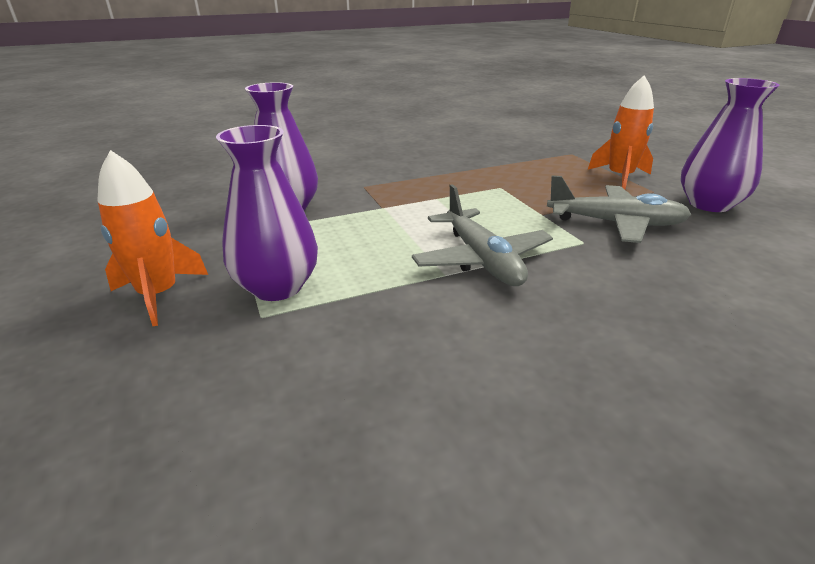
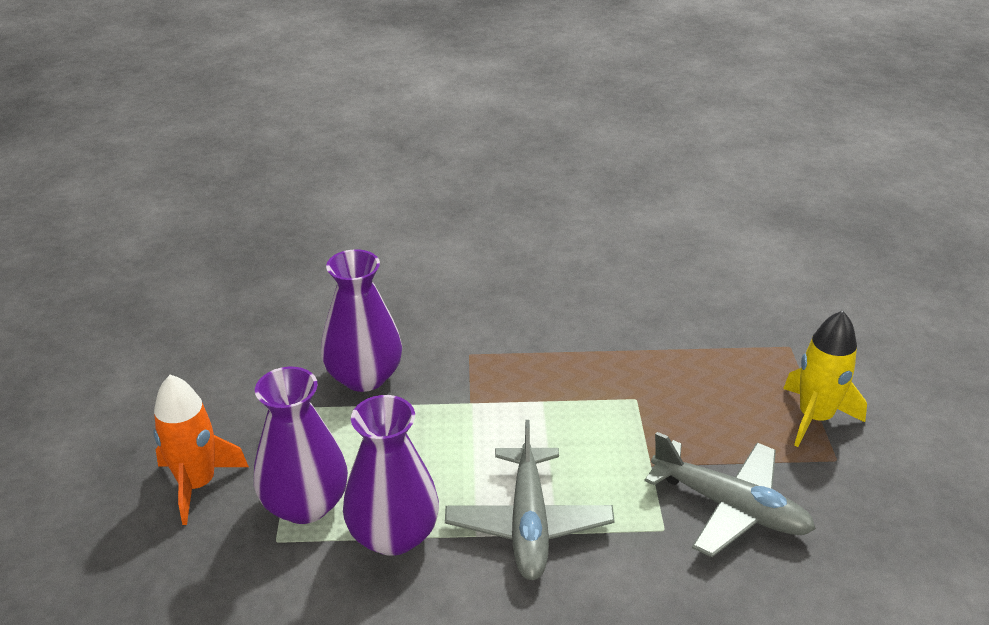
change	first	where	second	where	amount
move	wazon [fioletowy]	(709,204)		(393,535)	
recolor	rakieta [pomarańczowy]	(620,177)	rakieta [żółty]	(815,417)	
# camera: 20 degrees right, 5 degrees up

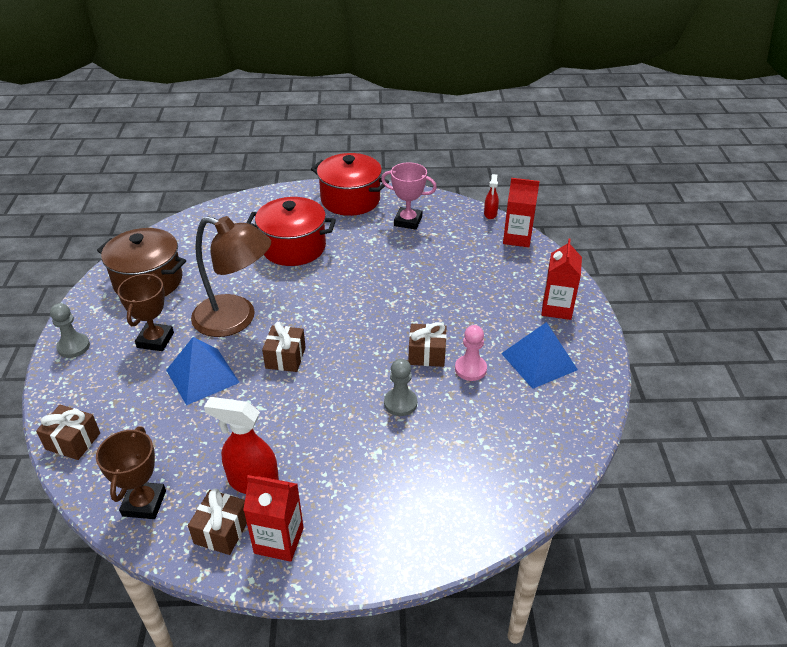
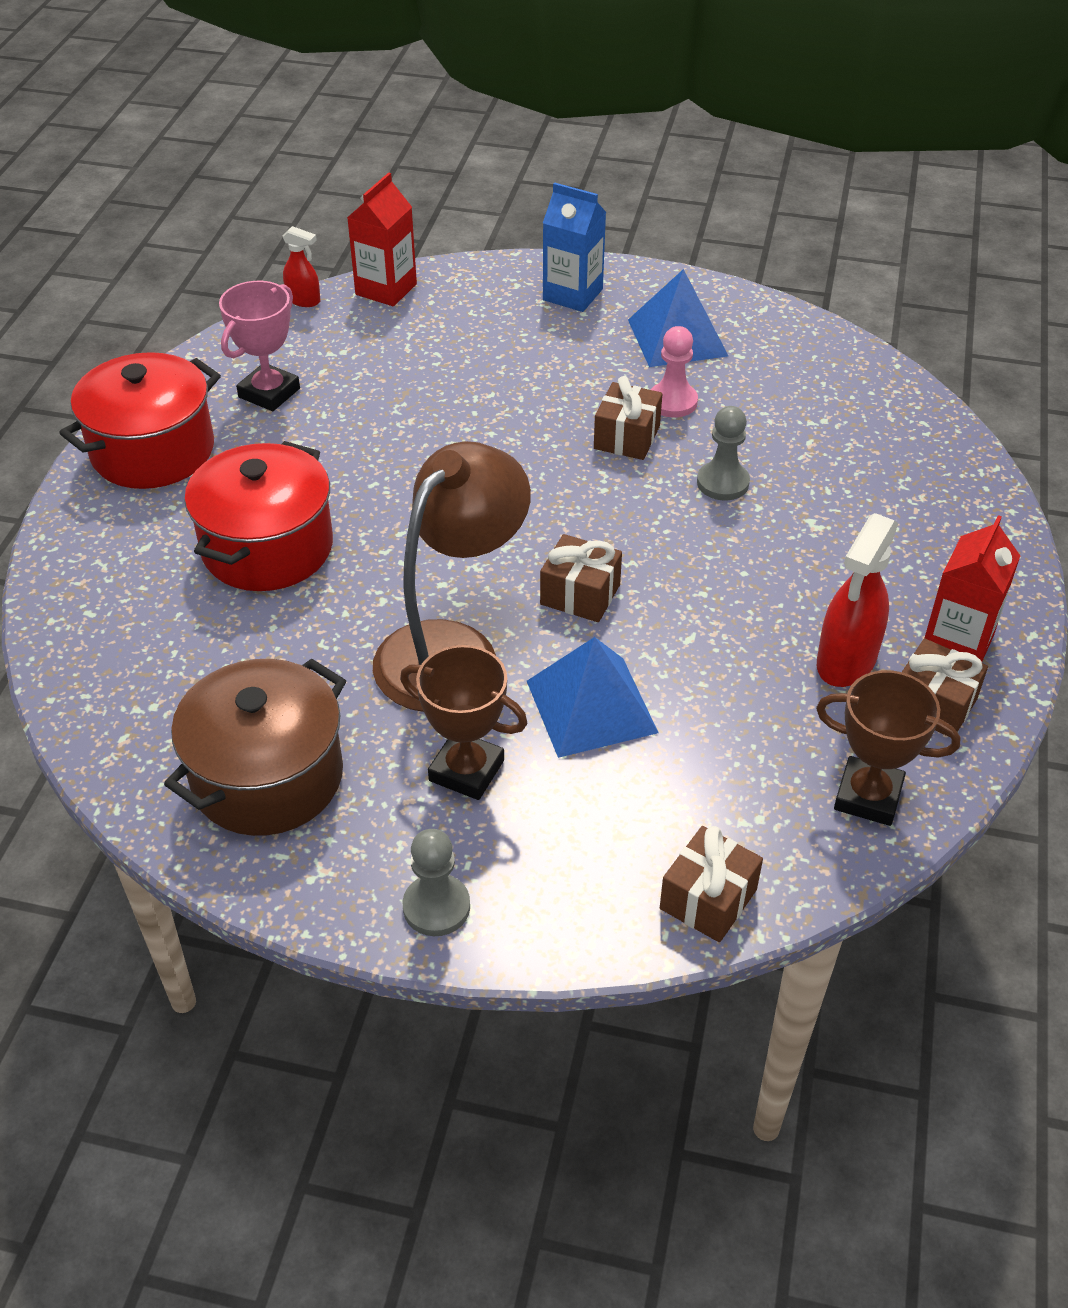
change	first	where	second	where	amount
recolor	karton mleka [czerwony]	(557,308)	karton mleka [niebieski]	(572,294)	
# camera: 75 degrees left, 5 degrees up

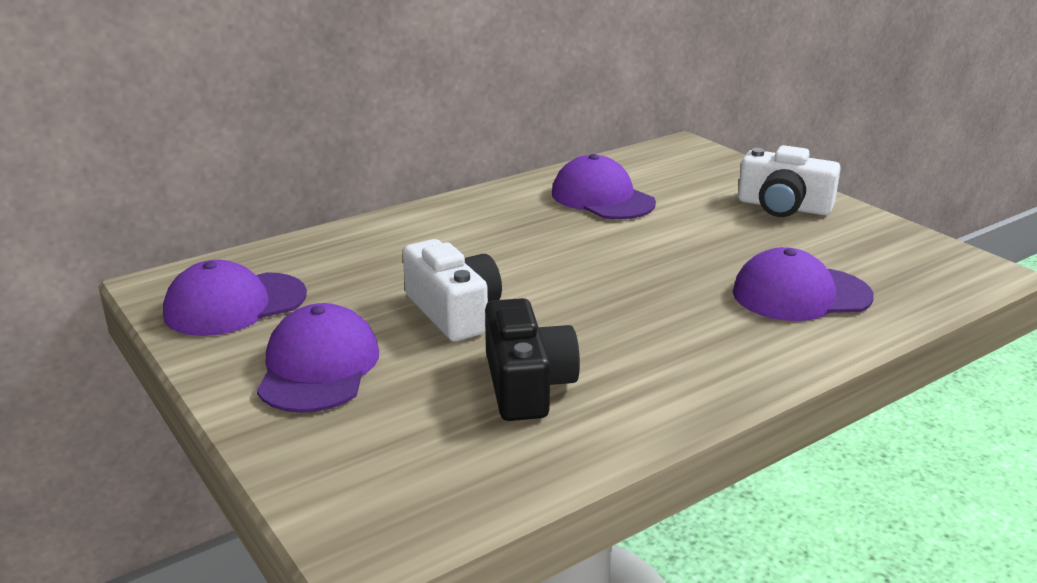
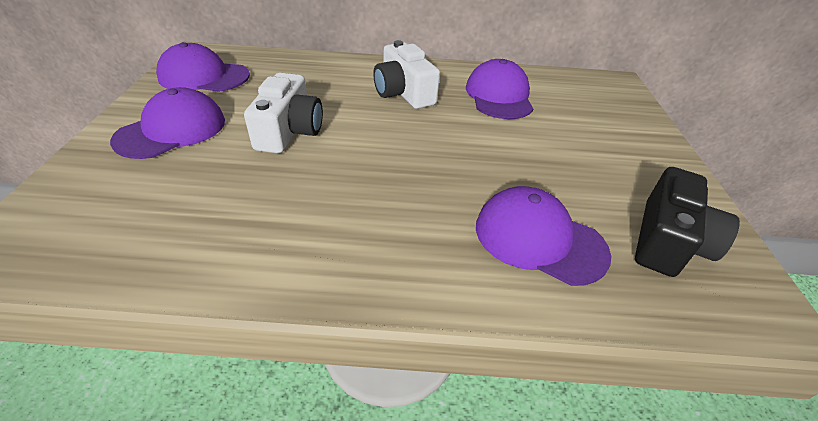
change	first	where	second	where	amount
move	aparat fotograficzny [biały]	(783,207)		(403,93)	
move	aparat fotograficzny [czarny]	(526,384)		(668,241)	
# camera: 35 degrees right, 15 degrees up

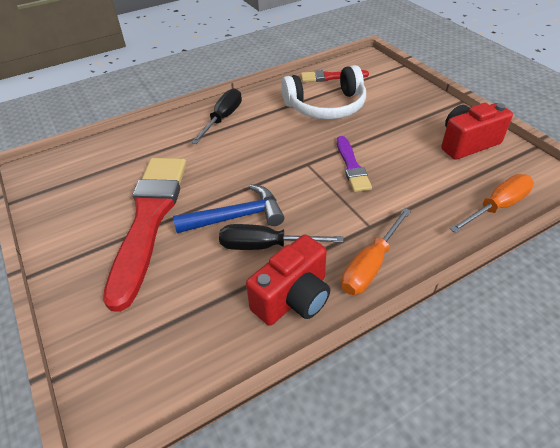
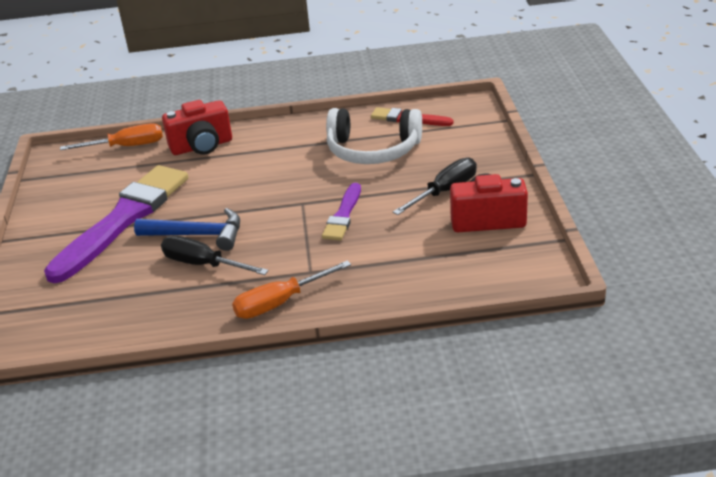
change	first	where	second	where	amount
recolor	pędzel [czerwony]	(149,219)	pędzel [fioletowy]	(123,219)	
move	śrubokręt [pomarańczowy]	(497,206)		(127,146)	
move	aparat fotograficzny [czerwony]	(293,298)		(202,146)	
move	śrubokręt [czarny]	(223,118)		(445,191)	
# camera: 25 degrees right, 10 degrees down

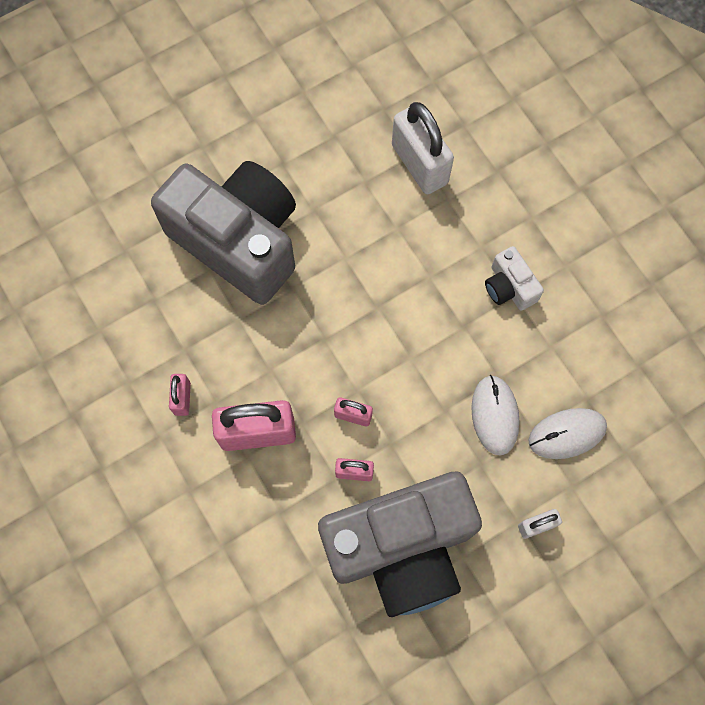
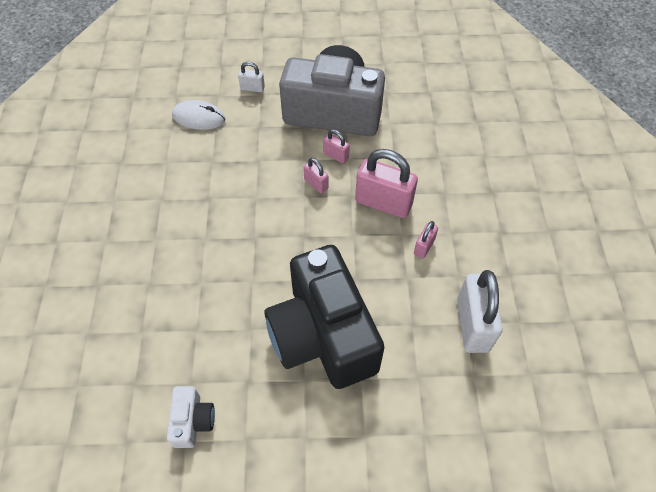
change	first	where	second	where	amount
move	aparat fotograficzny [biały]	(509,287)		(193,421)	
recolor	aparat fotograficzny [szary]	(239,241)	aparat fotograficzny [czarny]	(323,335)	
move	kłódka [biały]	(419,164)		(472,325)	
delete	myszka [biały]	(494,415)			
# camera: 150 degrees left, 15 degrees down

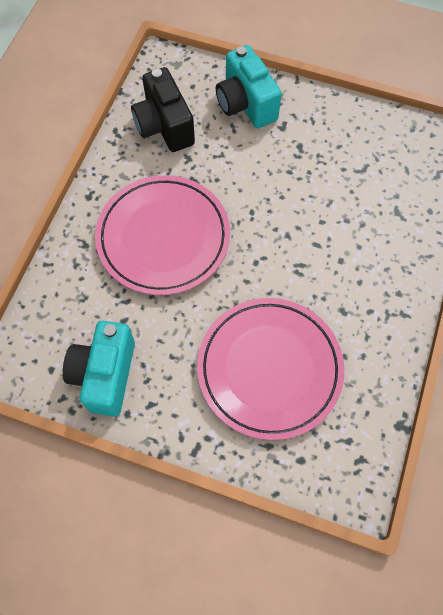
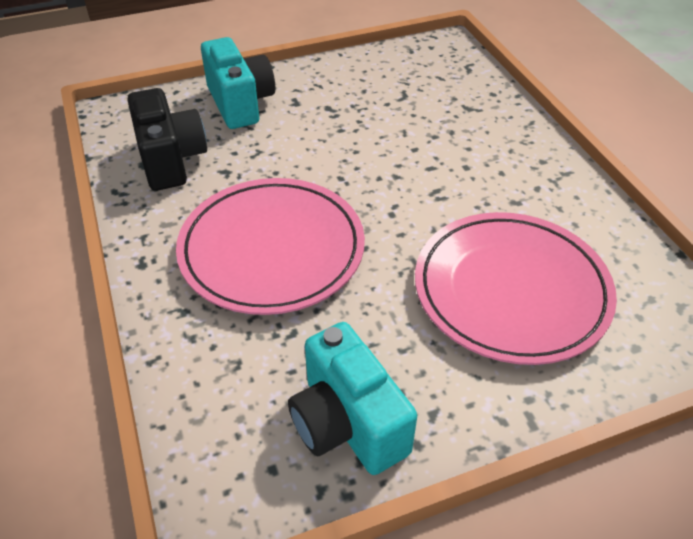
change	first	where	second	where	amount
rotate	aparat fotograficzny [czarny]	(164,126)		(171,160)	135 degrees counterclockwise
rotate	aparat fotograficzny [turkusowy]	(246,104)		(240,103)	135 degrees counterclockwise
# camera: 40 degrees left, 20 degrees down

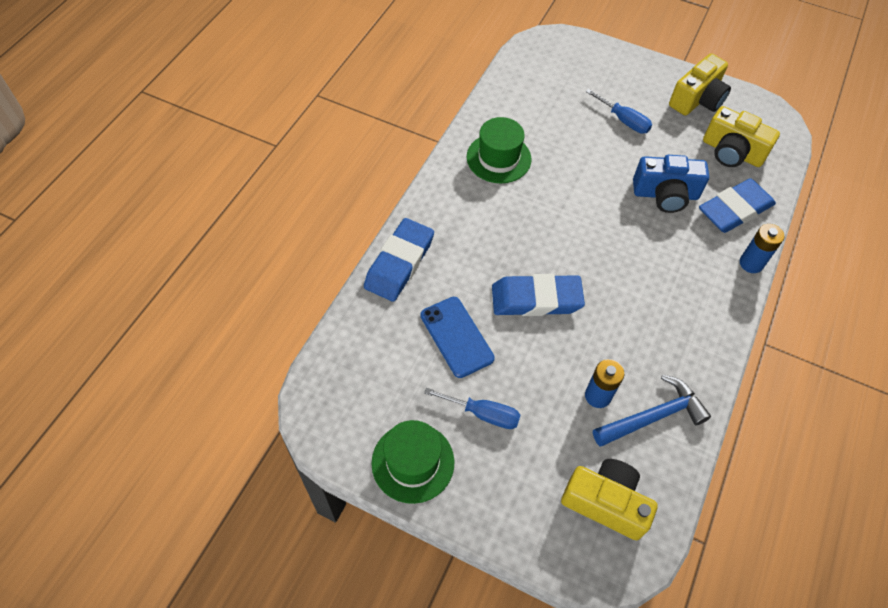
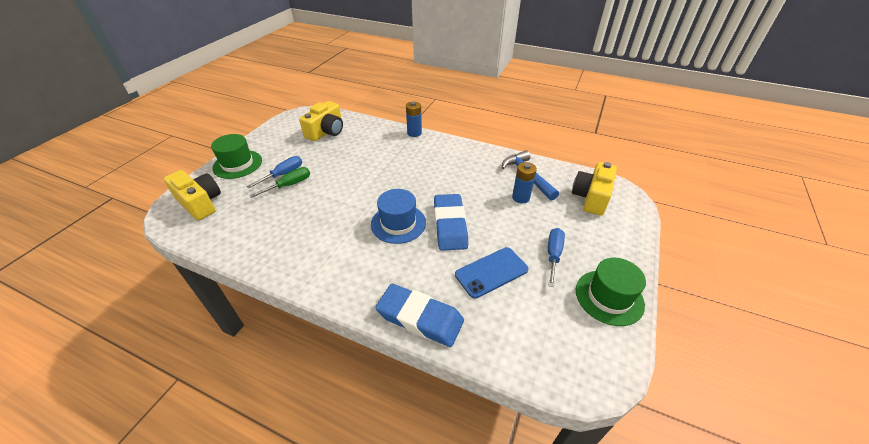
change	first	where	second	where	amount
move	aparat fotograficzny [żółty]	(697,99)		(200,203)	
move	kapelusz [zielony]	(498,158)		(237,164)	
insert			śrubokręt [zielony]	(289,185)	
insert			kapelusz [niebieski]	(398,223)	
delete	aparat fotograficzny [niebieski]	(665,194)			
delete	gumka do mazania [niebieski]	(735,210)			
# camera: 90 degrees left, 15 degrees down

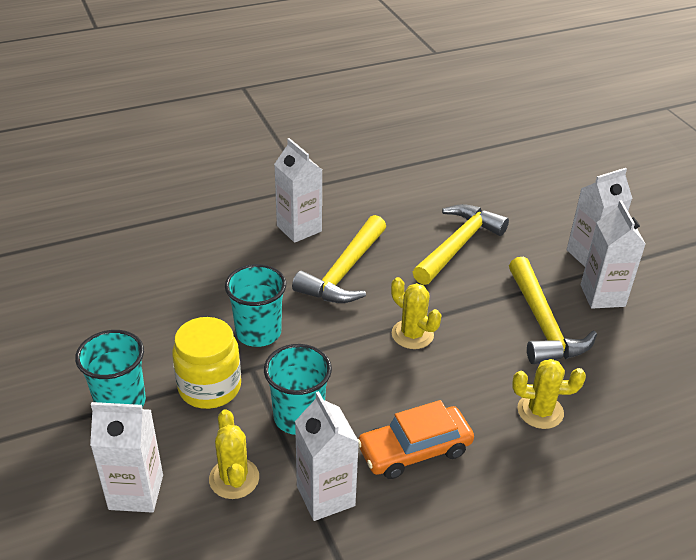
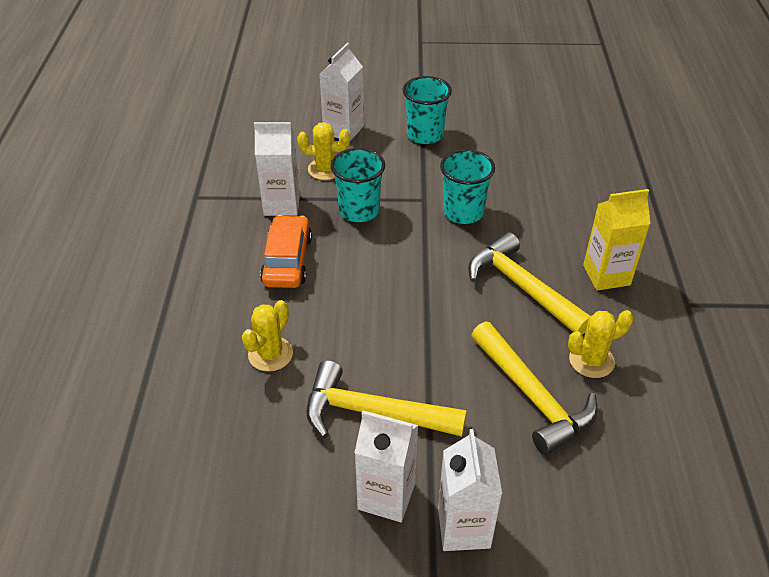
change	first	where	second	where	amount
move	kaktus [żółty]	(412,334)		(591,360)	
recolor	karton mleka [biały]	(299,228)	karton mleka [żółty]	(606,275)	
delete	słoik [żółty]	(209,387)			
# camera: 115 degrees right, 5 degrees up

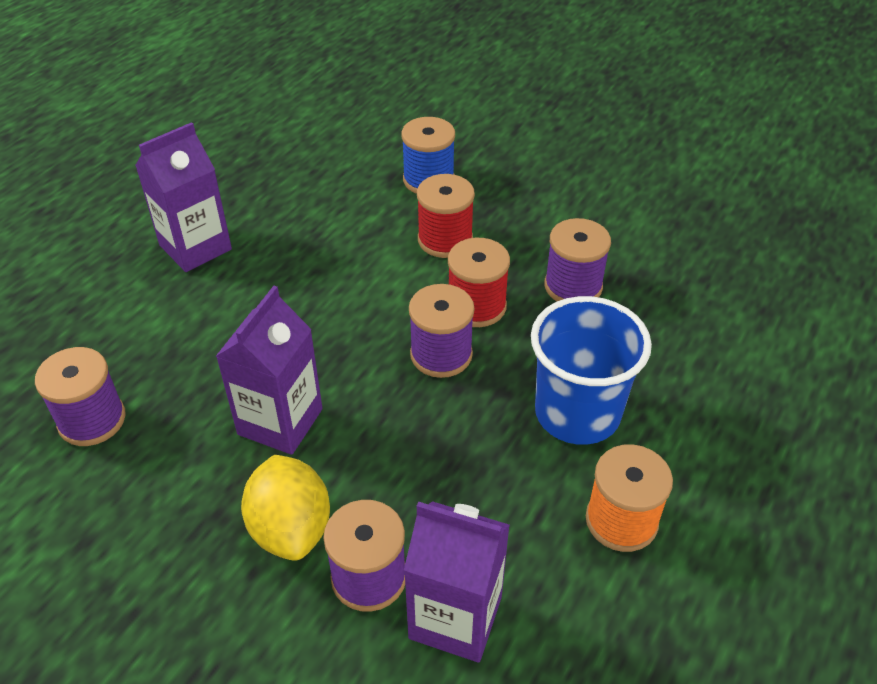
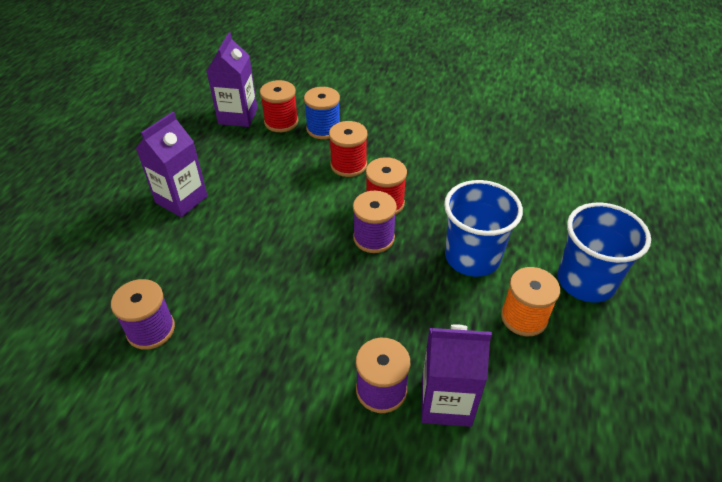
change	first	where	second	where	amount
move	karton mleka [fioletowy]	(280,421)		(238,116)	
insert			szpulka [czerwony]	(281,122)	
insert			szklanka [niebieski]	(585,281)	
delete	cytryna [żółty]	(291,528)			
delete	szpulka [fioletowy]	(573,286)			
# camera: 15 degrees left, 0 degrees up

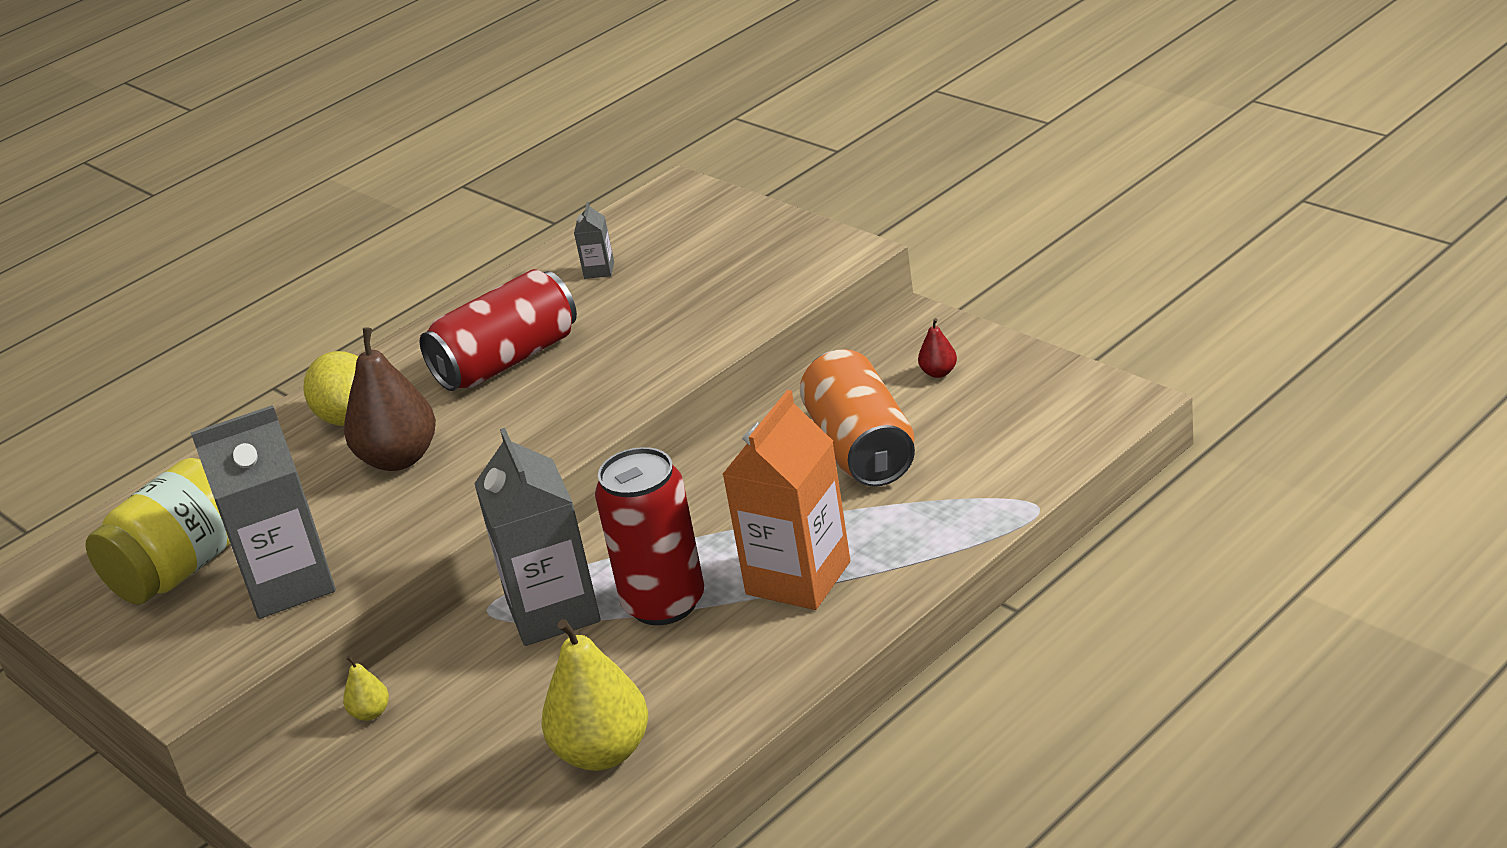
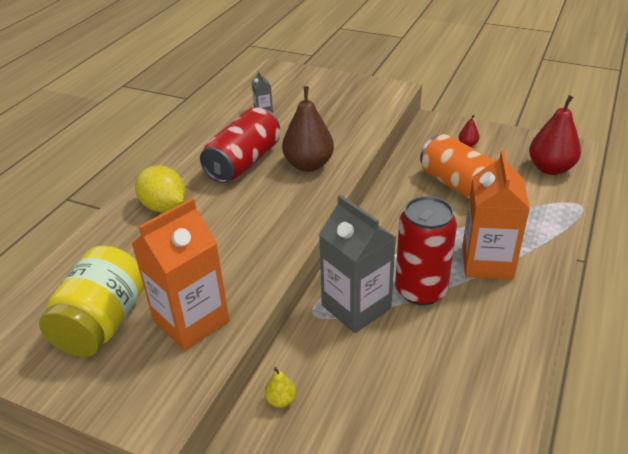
change	first	where	second	where	amount
recolor	karton mleka [szary]	(289,584)	karton mleka [pomarańczowy]	(191,321)	
move	gruszka [brązowy]	(399,458)		(308,165)	
insert			gruszka [czerwony]	(550,168)	
delete	gruszka [żółty]	(603,752)			
# camera: 25 degrees left, 5 degrees up

